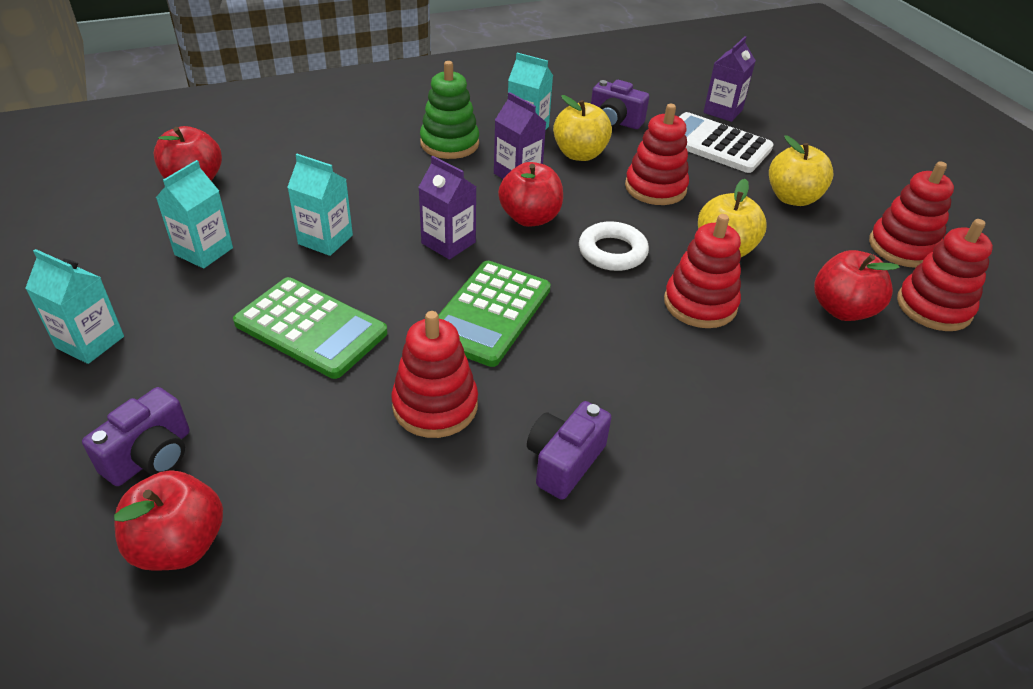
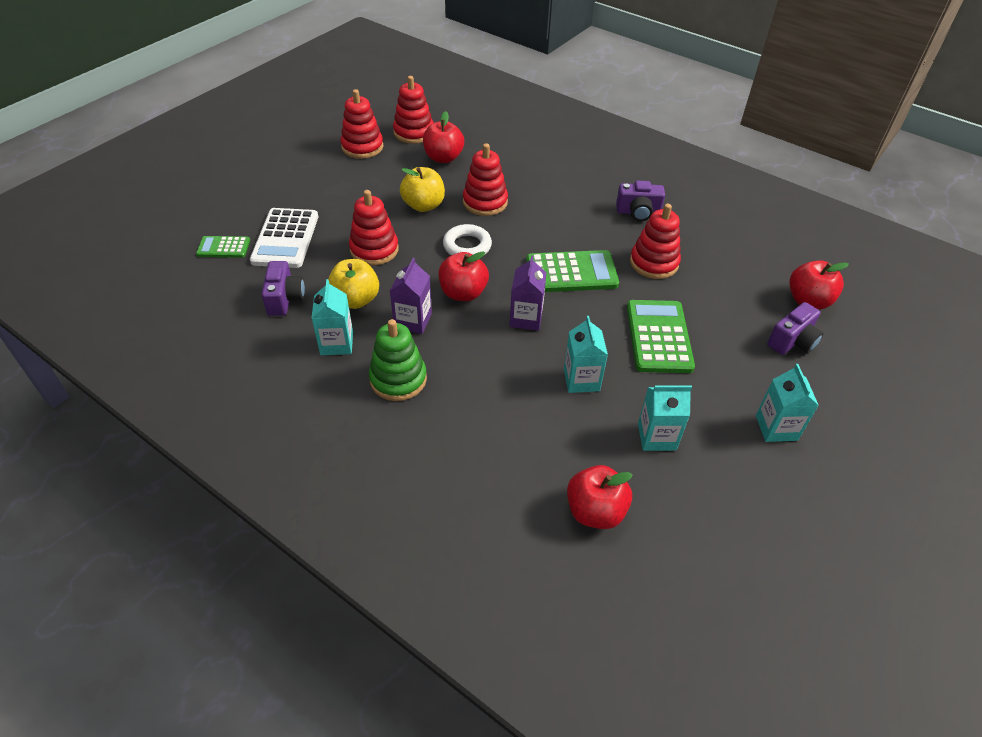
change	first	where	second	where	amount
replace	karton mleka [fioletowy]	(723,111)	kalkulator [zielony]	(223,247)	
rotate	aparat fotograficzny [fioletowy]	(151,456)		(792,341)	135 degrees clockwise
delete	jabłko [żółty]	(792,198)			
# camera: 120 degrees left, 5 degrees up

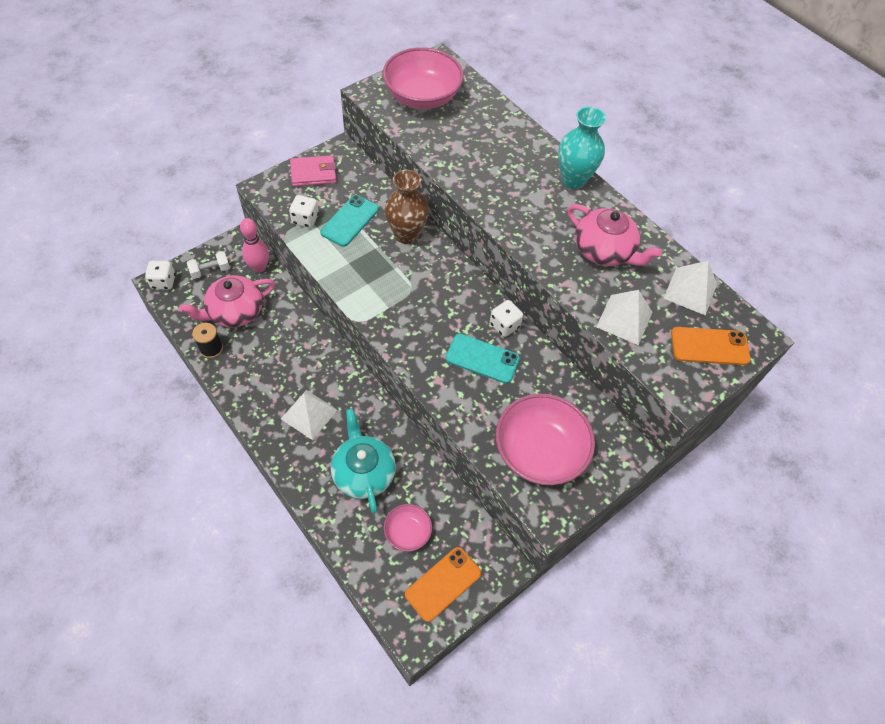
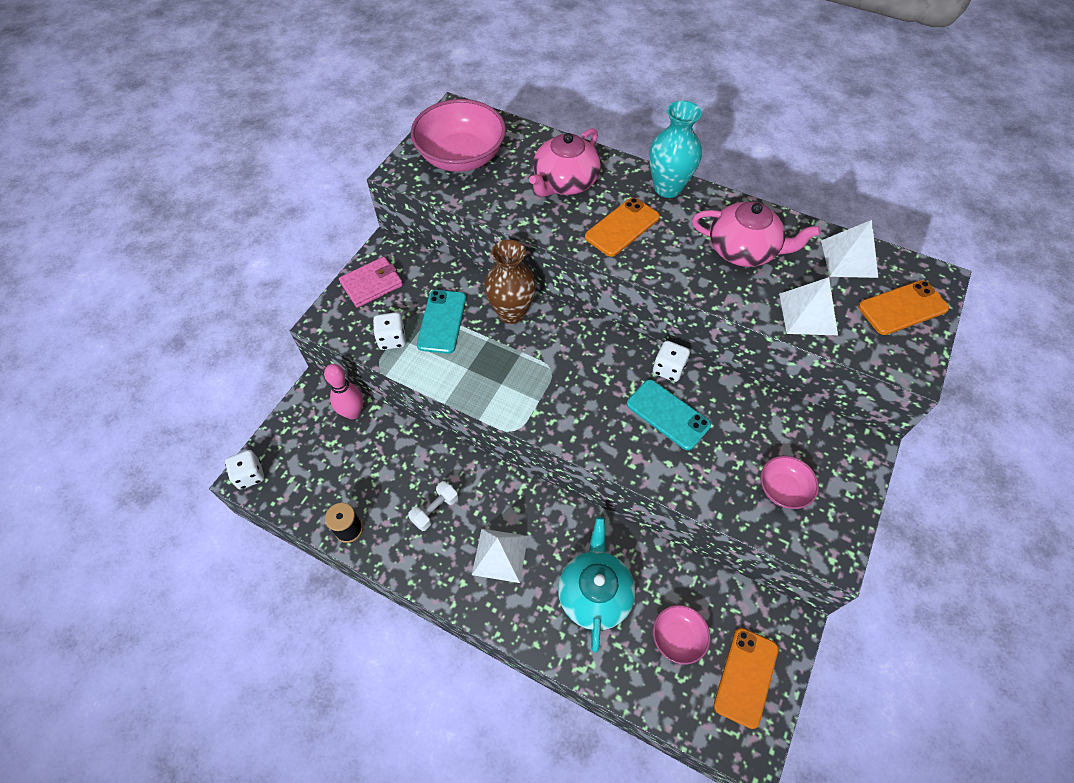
change	first	where	second	where	amount
move	hantel [biały]	(210,270)		(435,510)	
move	imbryk [różowy]	(235,312)		(565,182)	
rotate	imbryk [turkusowy]	(363,472)		(594,593)	45 degrees clockwise
insert			telefon [pomarańczowy]	(622,227)	
rotate	telefon [turkusowy]	(482,359)		(667,414)	45 degrees clockwise
resize	miska [różowy]	(539,451)		(783,489)	x0.51
# camera: 20 degrees left, 0 degrees up

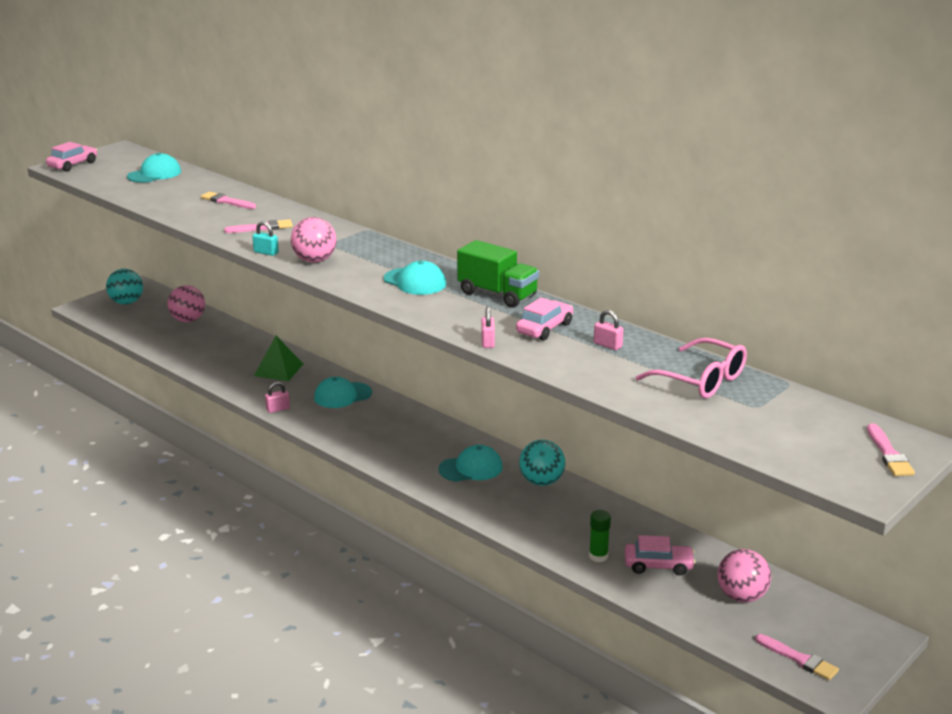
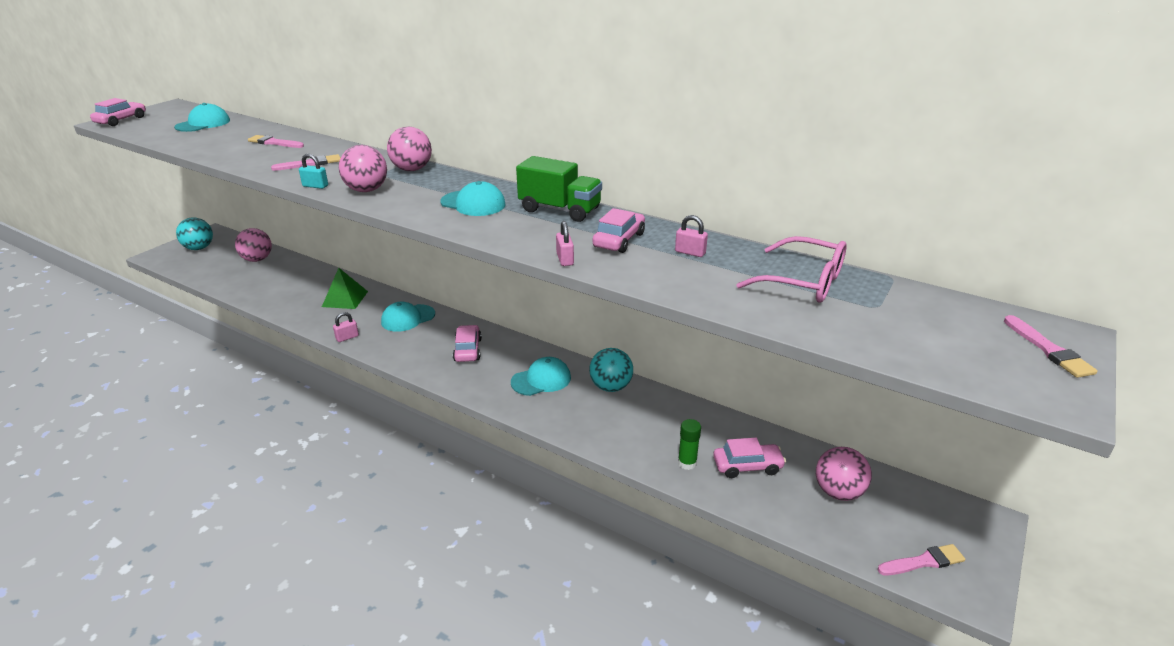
change	first	where	second	where	amount
insert			piłka [różowy]	(412,169)	
insert			samochód [różowy]	(467,350)	
rotate	pędzel [różowy]	(799,659)		(923,561)	45 degrees counterclockwise
# camera: 10 degrees left, 5 degrees up

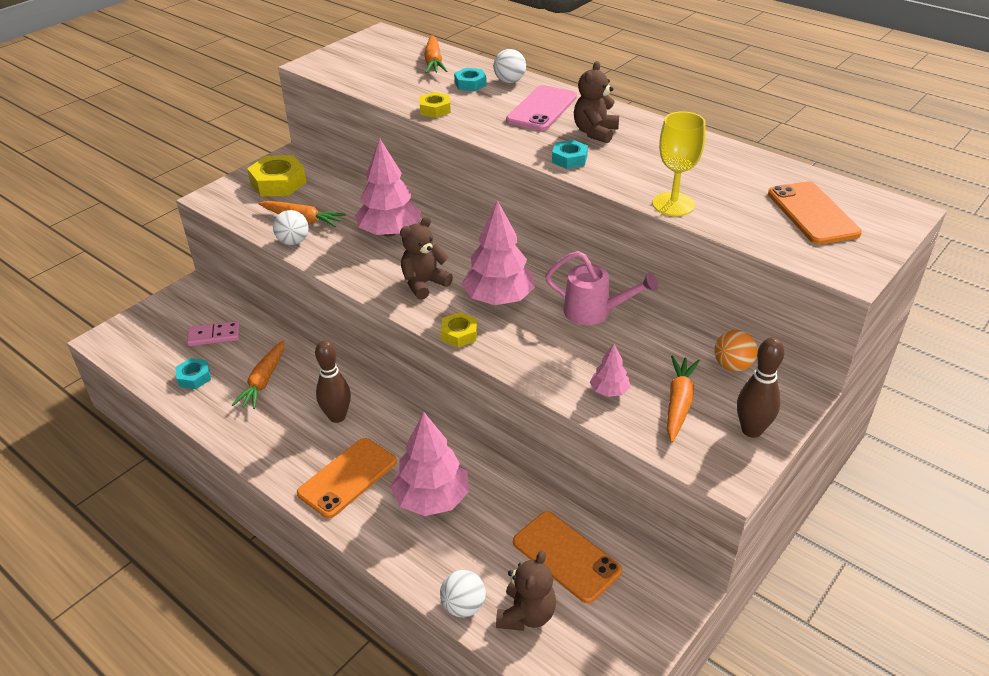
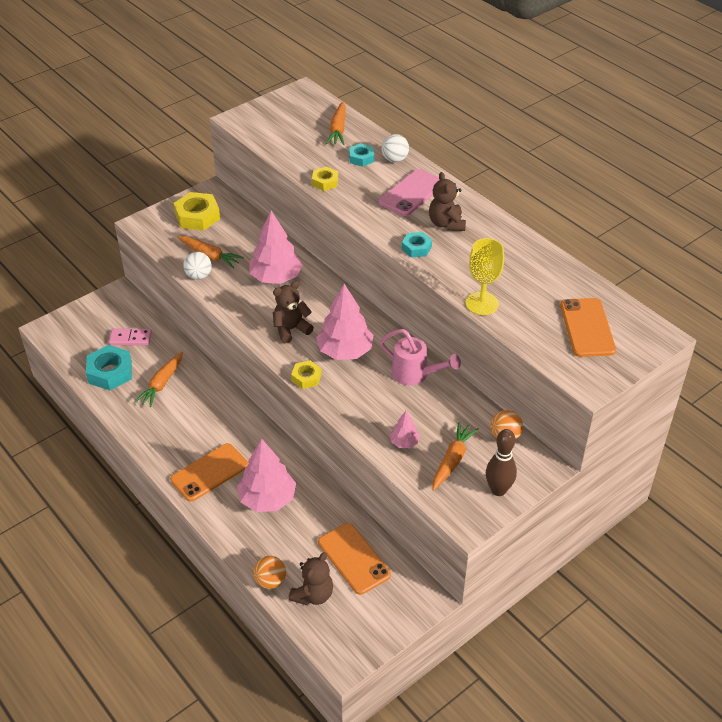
change	first	where	second	where	amount
resize	nakrętka [turkusowy]	(194,377)		(110,372)	x1.75
recolor	piłka [biały]	(463,606)	piłka [pomarańczowy]	(270,581)	
rotate	miś [brązowy]	(595,132)		(446,224)	45 degrees counterclockwise
delete	kręgiel [brązowy]	(337,417)			
# camera: 10 degrees right, 5 degrees up

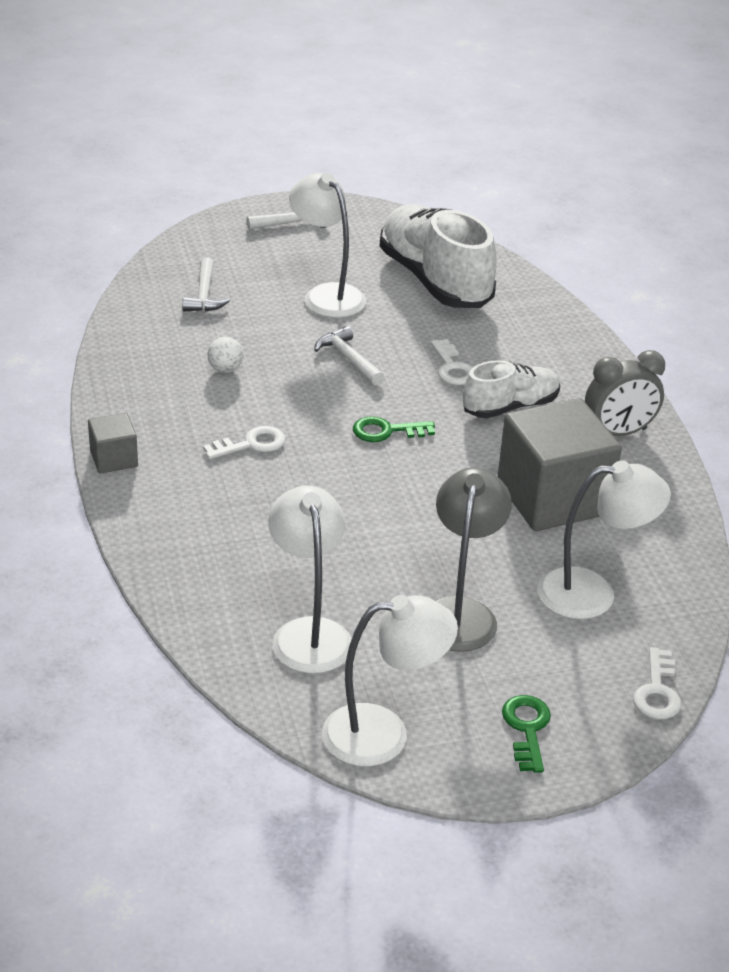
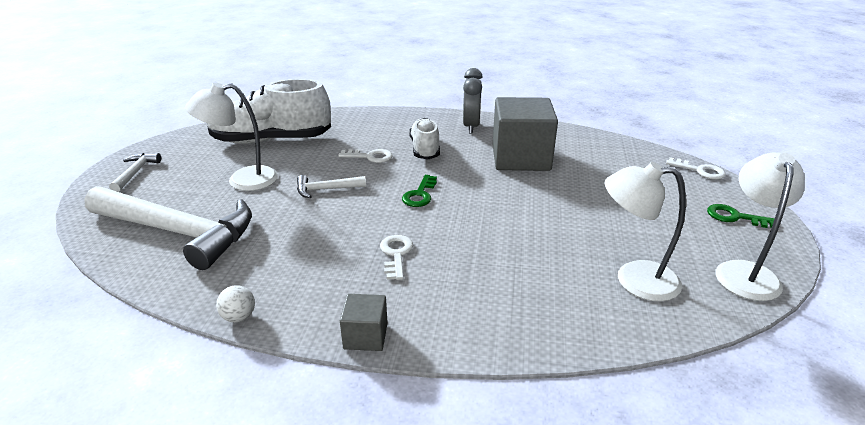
change	first	where	second	where	amount
resize	młotek [biały]	(204,295)		(178,232)	x2.33
move	piłka [biały]	(225,369)		(239,317)	
delete	lampka [szary]	(460,612)			
delete	lampka [biały]	(593,593)			
# camera: 65 degrees left, 5 degrees down

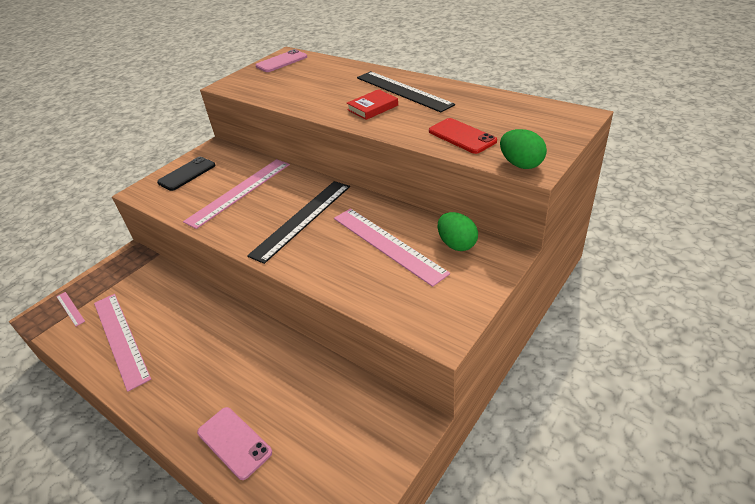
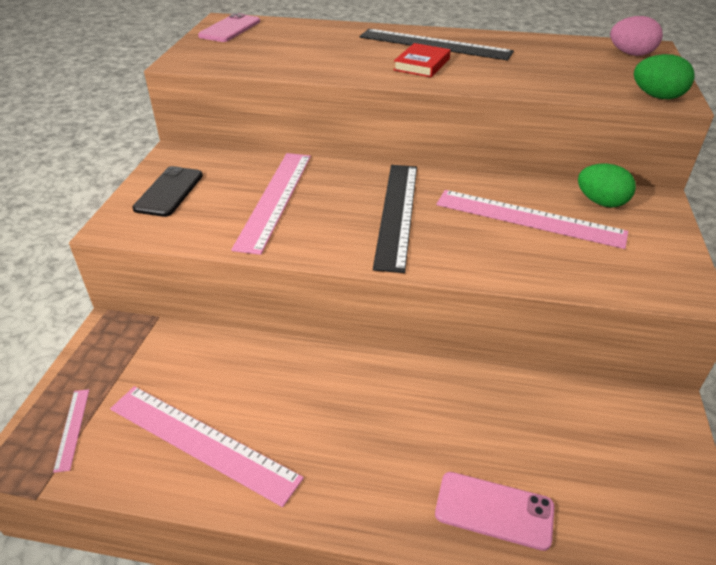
change	first	where	second	where	amount
rotate	linijka [różowy]	(70,308)		(72,428)	60 degrees clockwise
insert			jajko [różowy]	(631,54)	
delete	telefon [czerwony]	(462,136)			
# camera: 30 degrees left, 0 degrees up

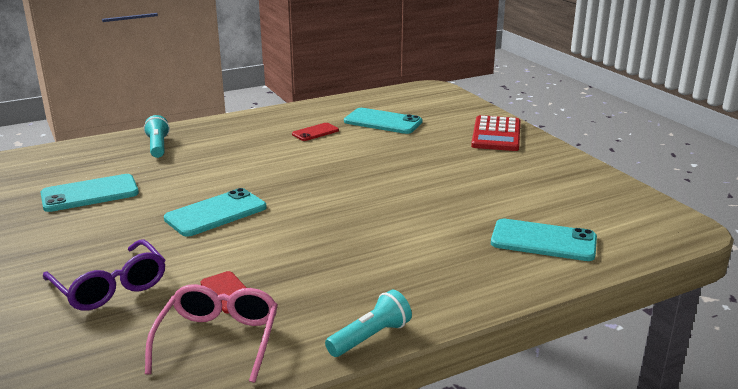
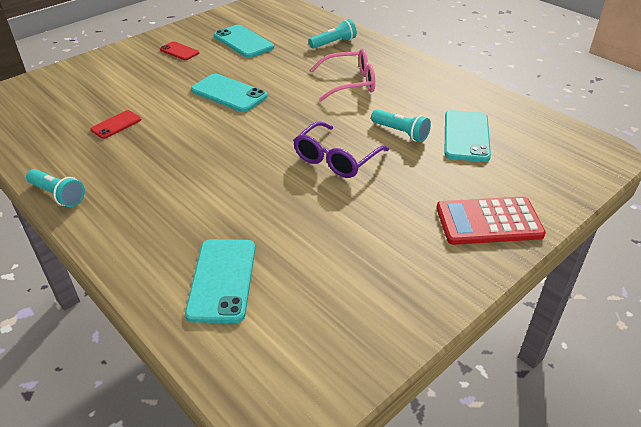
change	first	where	second	where	amount
move	telefon [czerwony]	(315,132)		(179,51)	
move	okulary [fioletowy]	(110,287)		(336,159)	
move	okulary [różowy]	(218,340)		(349,83)	
insert			latarka [turkusowy]	(401,132)	
# camera: 75 degrees right, 15 degrees up

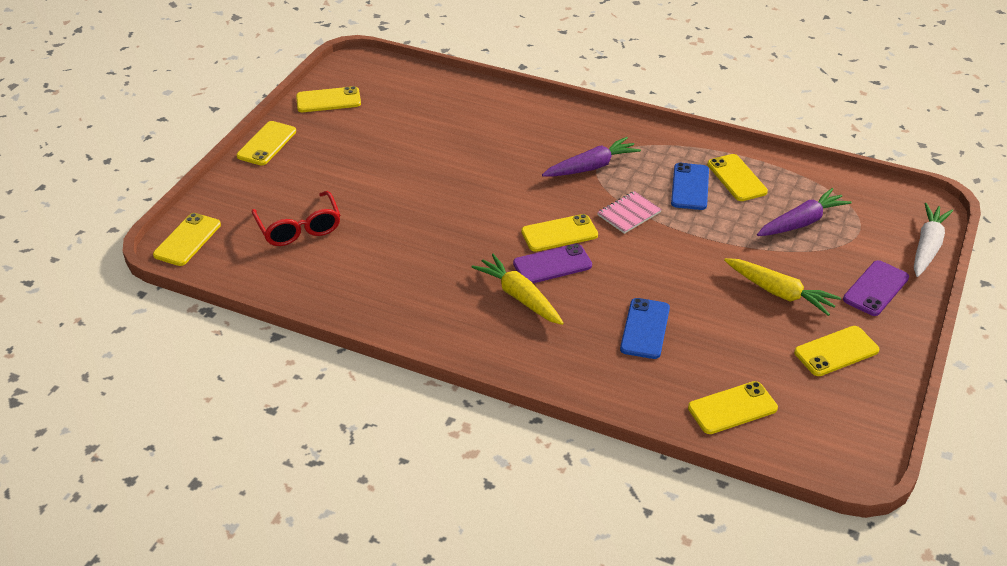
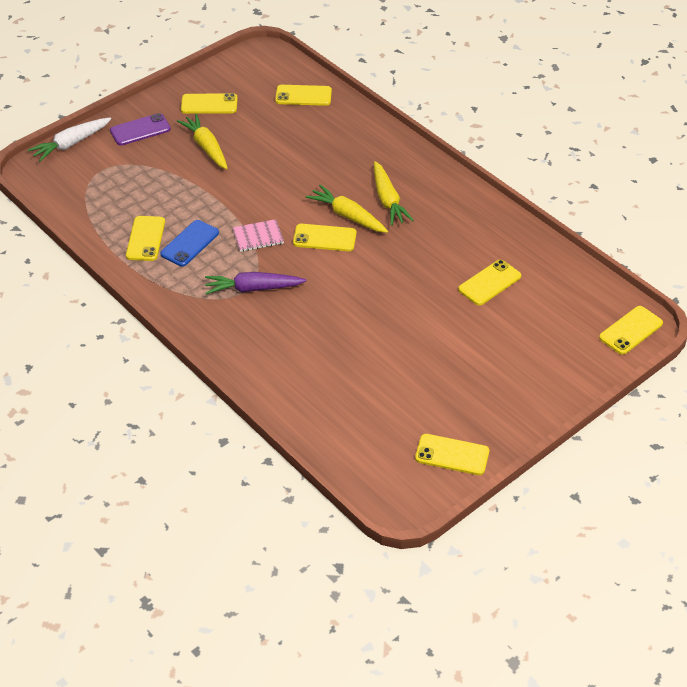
change	first	where	second	where	amount
replace	telefon [fioletowy]	(552,264)	marchewka [żółty]	(347,216)	
move	telefon [żółty]	(267,144)		(489,283)	
delete	okulary [czerwony]	(299,228)			
delete	telefon [niebieski]	(645,328)			
delete	marchewka [fioletowy]	(801,222)			
# camera: 155 degrees left, 5 degrees up

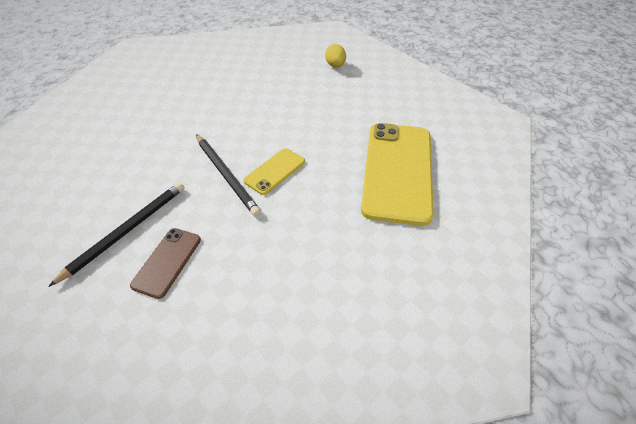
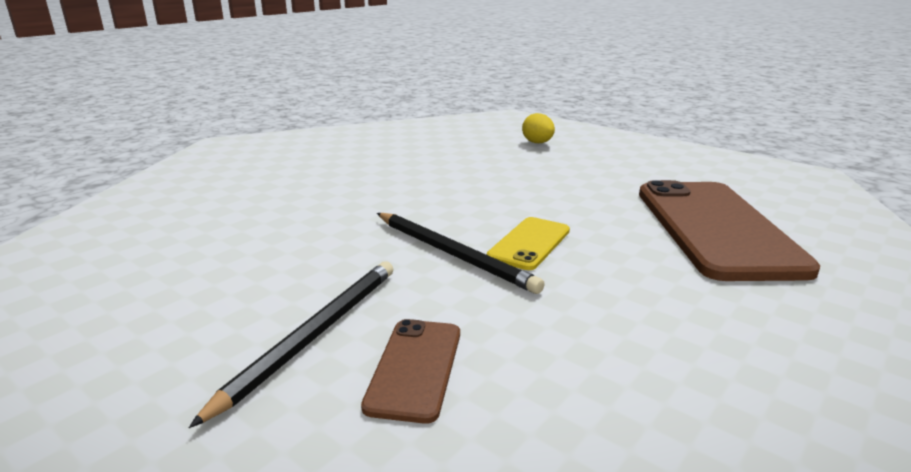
change	first	where	second	where	amount
recolor	telefon [żółty]	(397,171)	telefon [brązowy]	(715,228)	
# camera: 10 degrees left, 25 degrees down

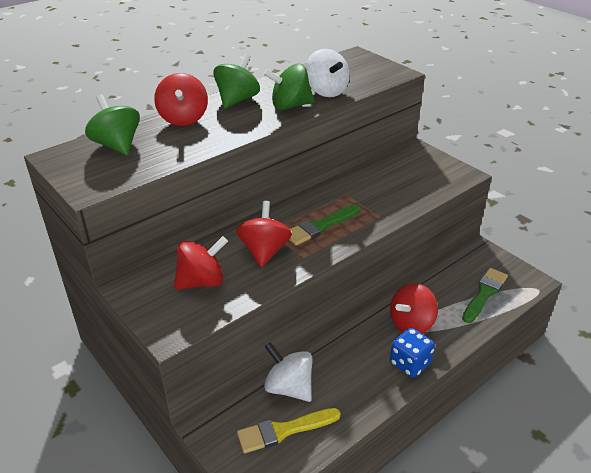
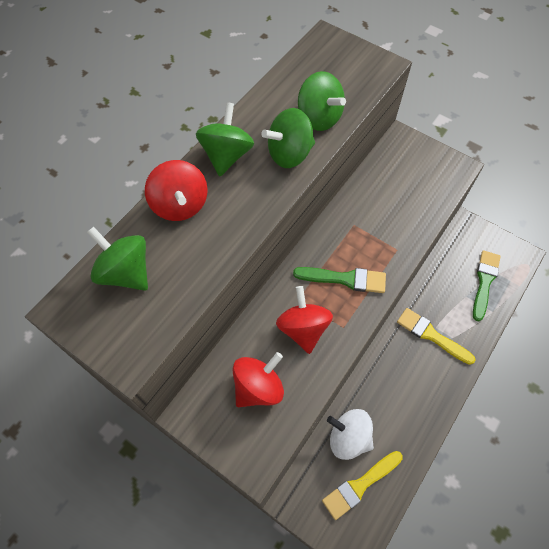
change	first	where	second	where	amount
rotate	pędzel [zielony]	(320,226)		(345,279)	120 degrees counterclockwise
recolor	bączek [biały]	(326,91)	bączek [zielony]	(319,118)	
replace	bączek [czerwony]	(411,324)	pędzel [żółty]	(431,335)	
delete	kostka do gry [niebieski]	(410,363)			
# camera: 15 degrees left, 25 degrees up

